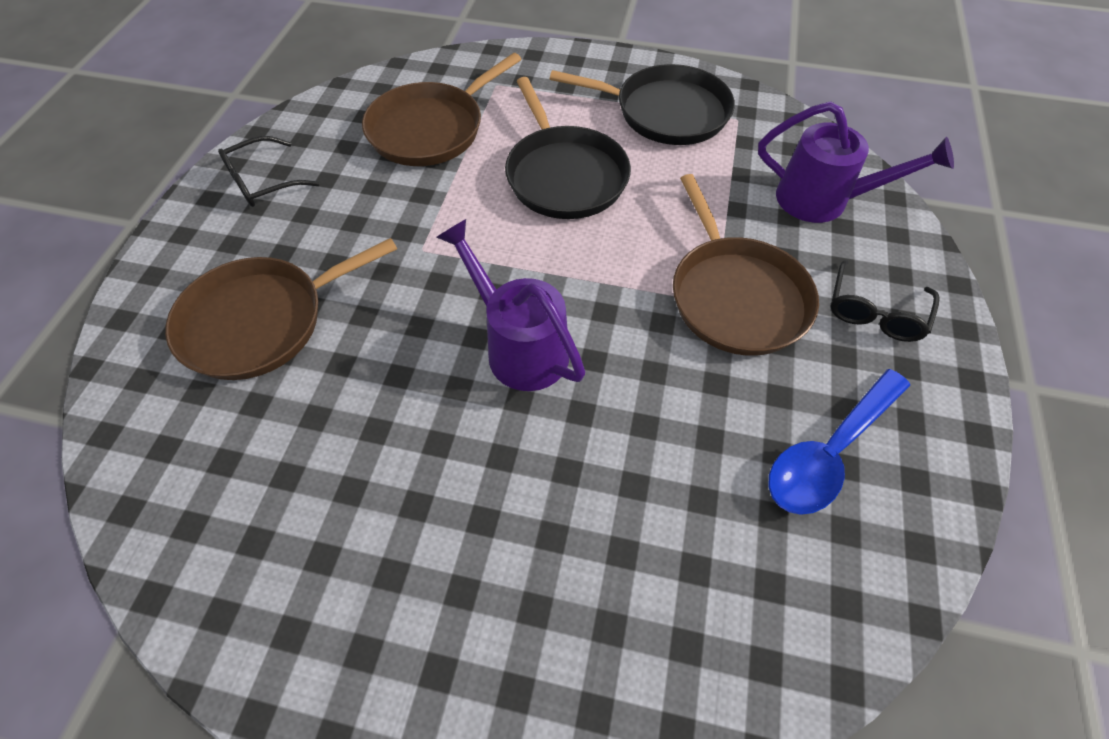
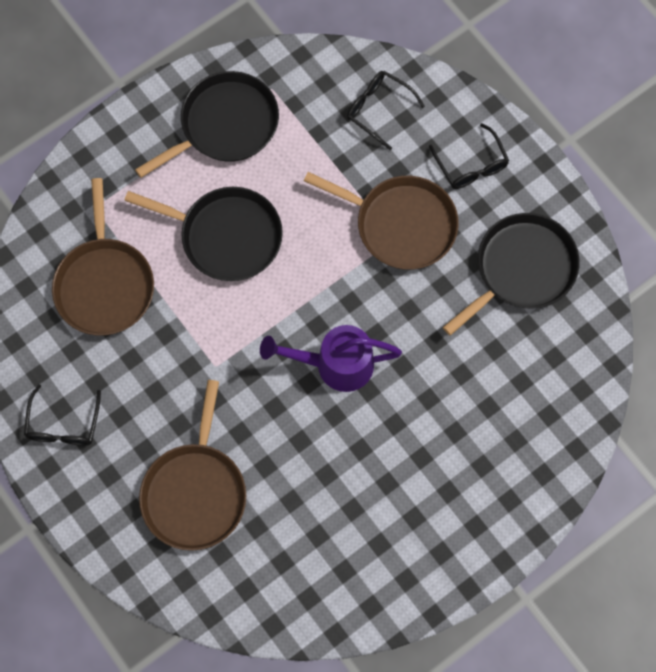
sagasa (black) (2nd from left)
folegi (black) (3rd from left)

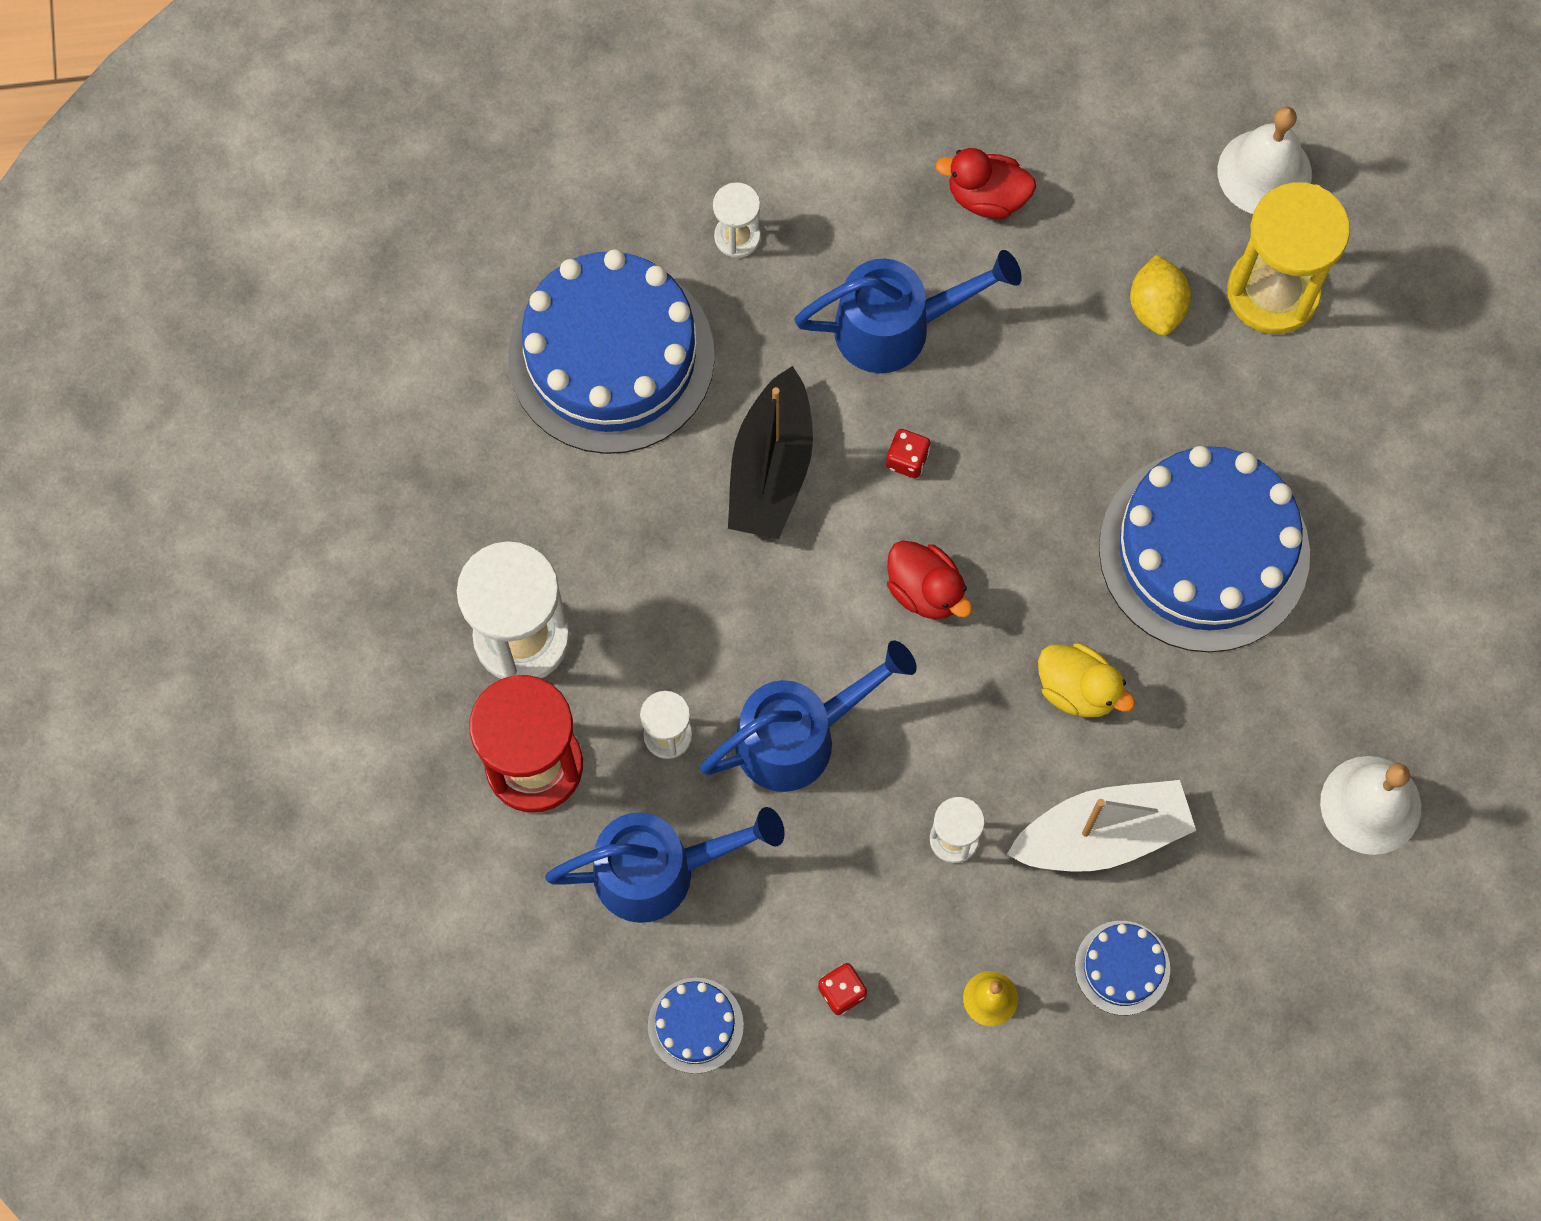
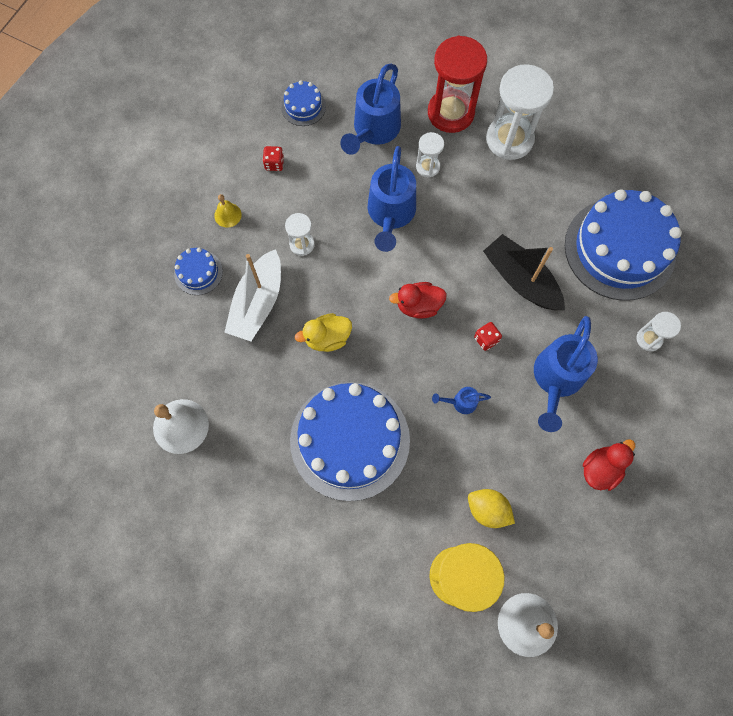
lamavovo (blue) (3rd from left)

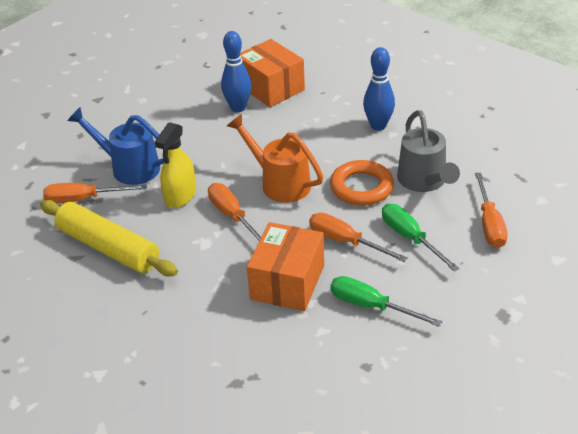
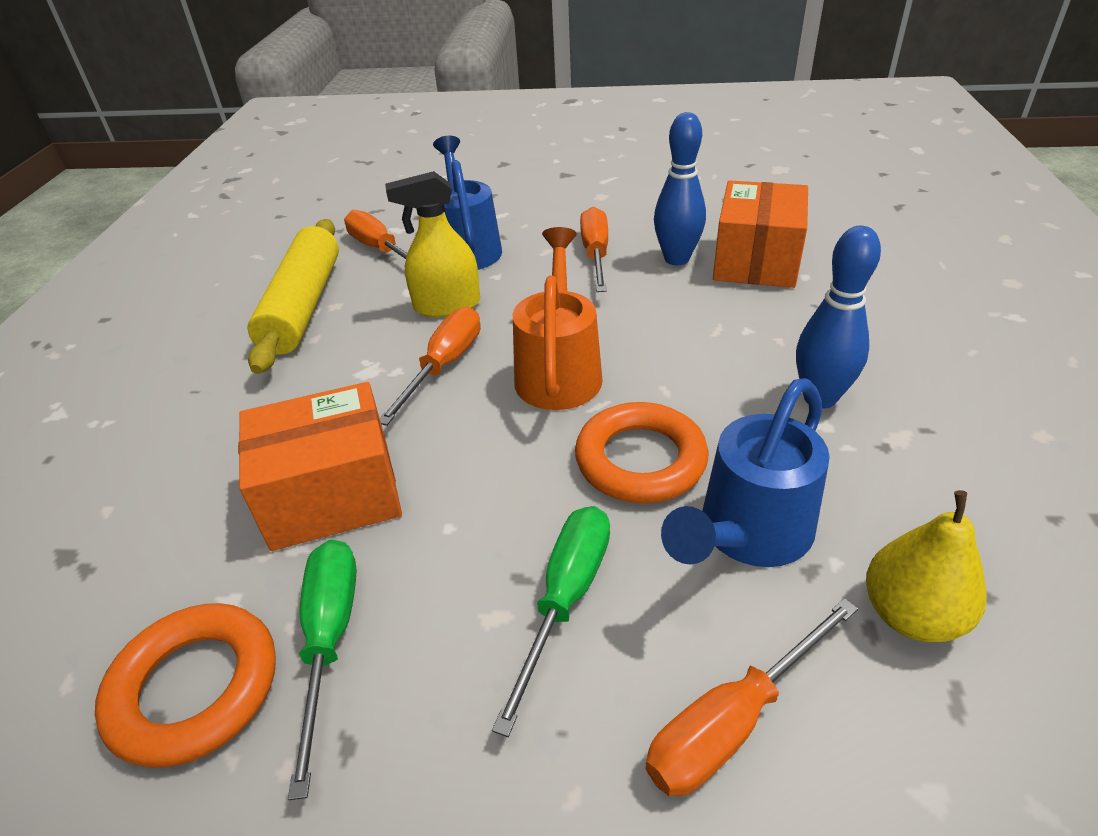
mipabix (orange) (1st from left)
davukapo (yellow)
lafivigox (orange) (3rd from left)
lamavovo (blue) (2nd from left)

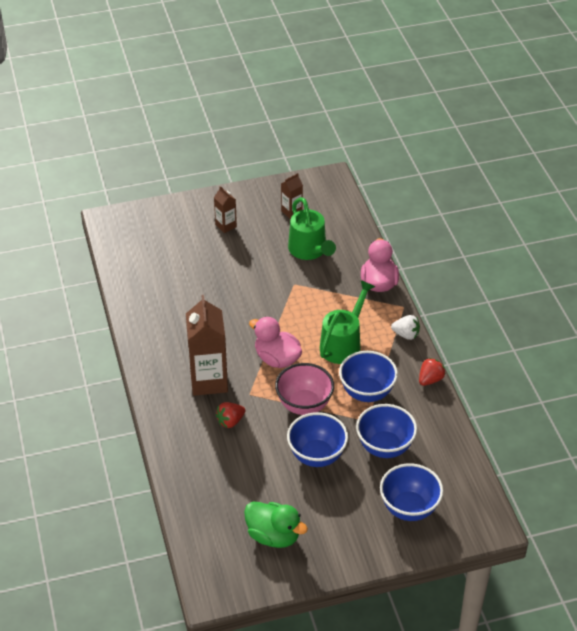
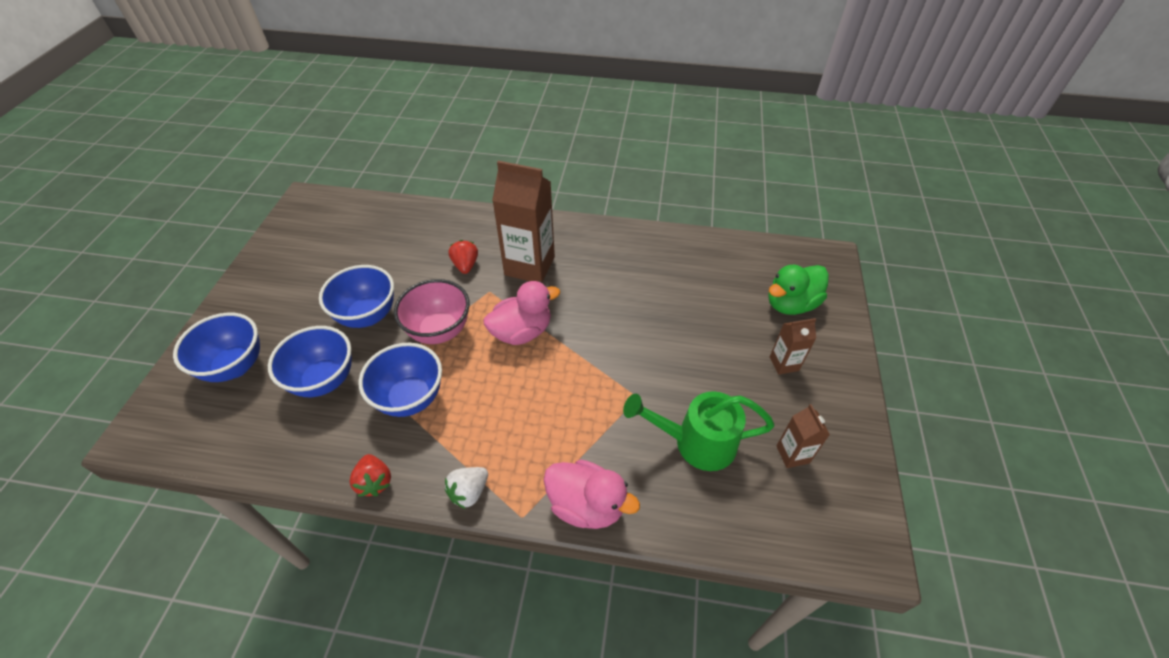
lamavovo (green) (2nd from left in the first image)
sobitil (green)

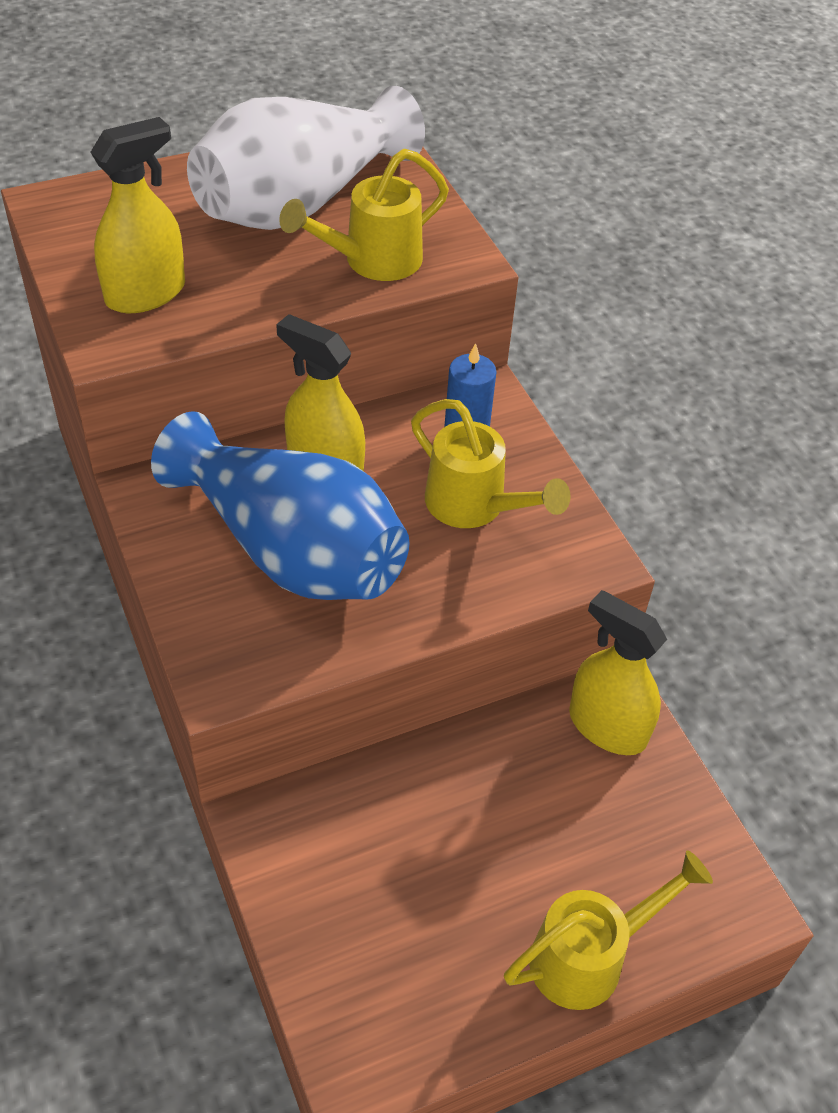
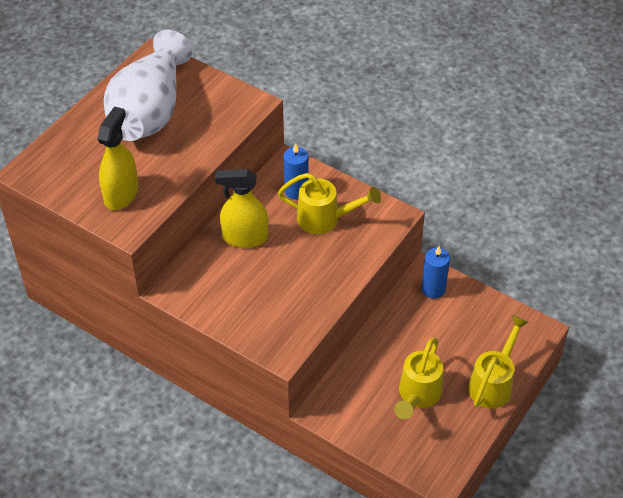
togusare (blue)
lamavovo (yellow) (2nd from left)
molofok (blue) (2nd from left)

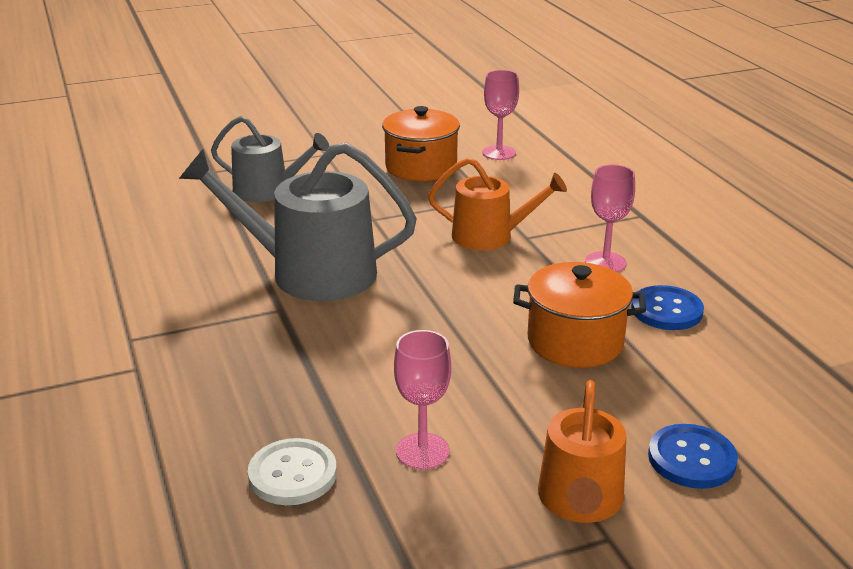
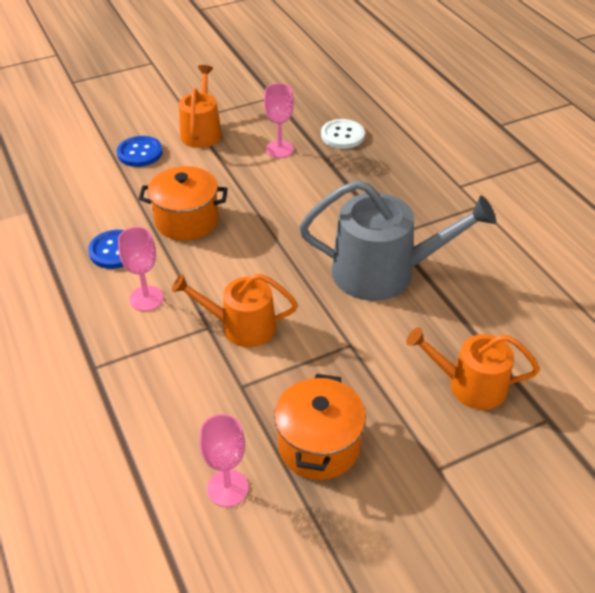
lamavovo (orange) (3rd from left)

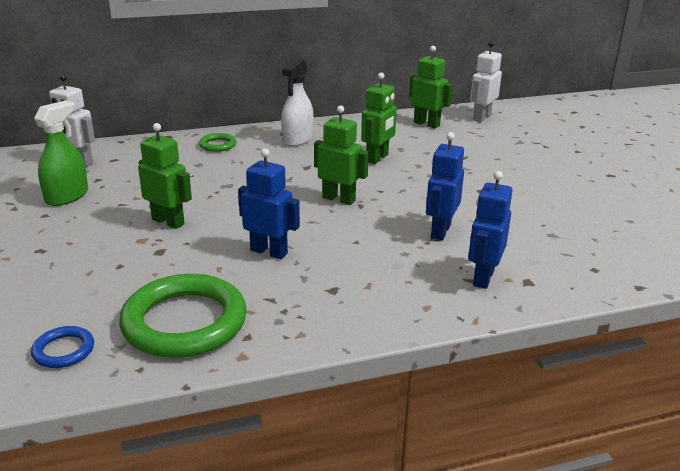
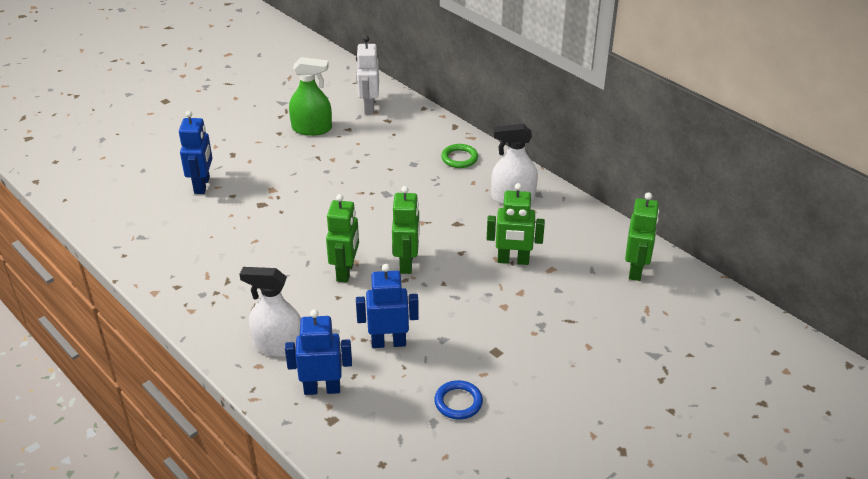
mipabix (green) (1st from left in the first image)
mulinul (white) (2nd from left in the first image)
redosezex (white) (1st from left)
mipabix (blue)
mulinul (green) (1st from left)
mulinul (blue) (1st from left)

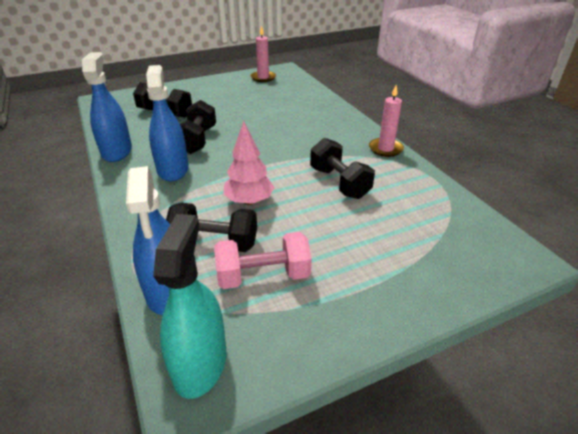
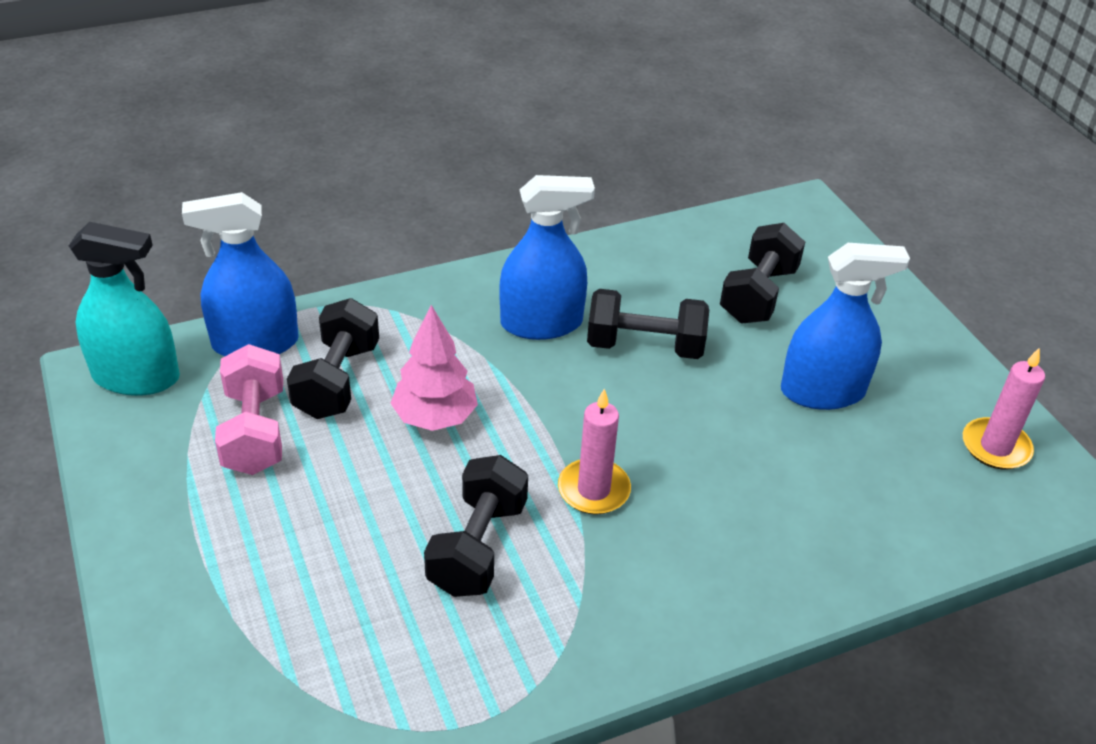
redosezex (blue) (3rd from left)
molofok (pink) (1st from left)
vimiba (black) (2nd from left)

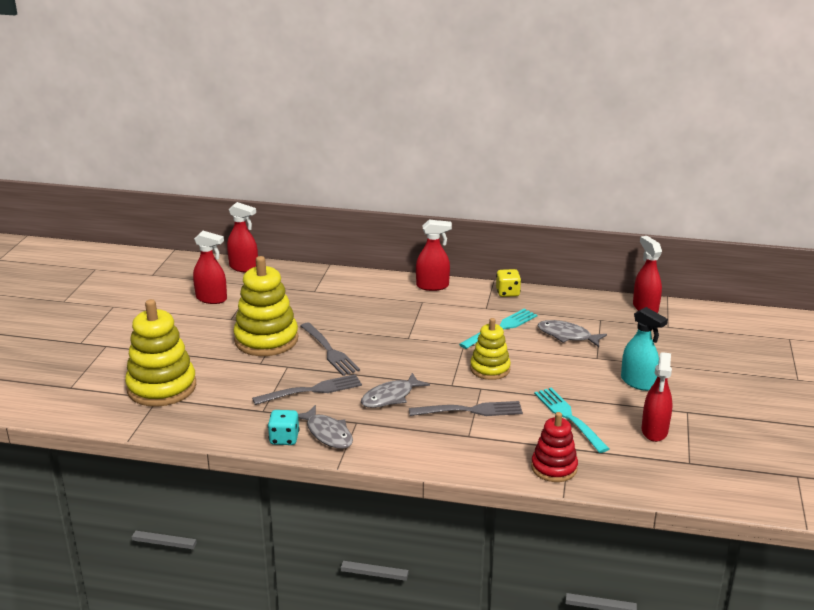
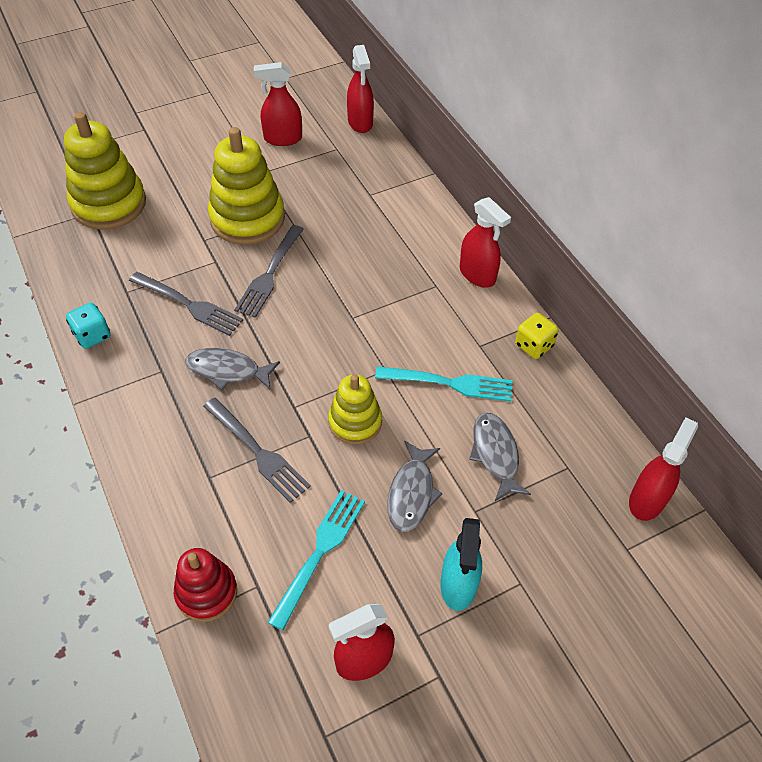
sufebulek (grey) (2nd from left)
redosezex (red) (1st from left)

